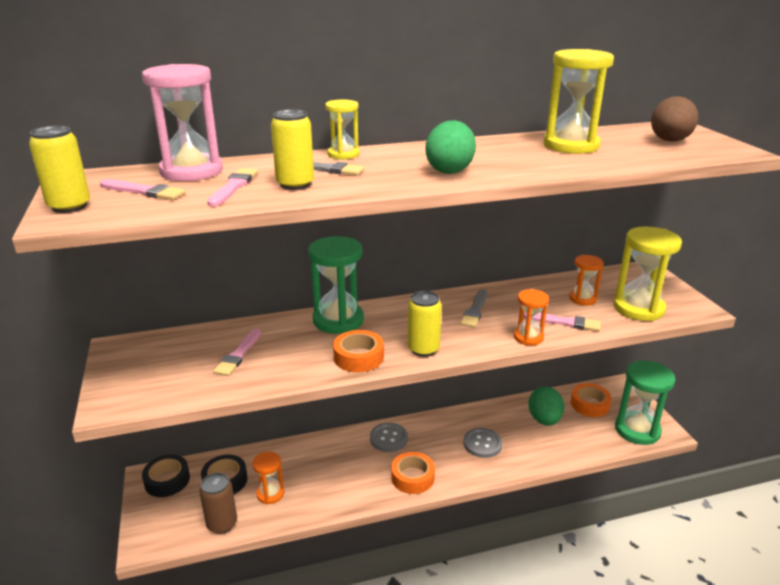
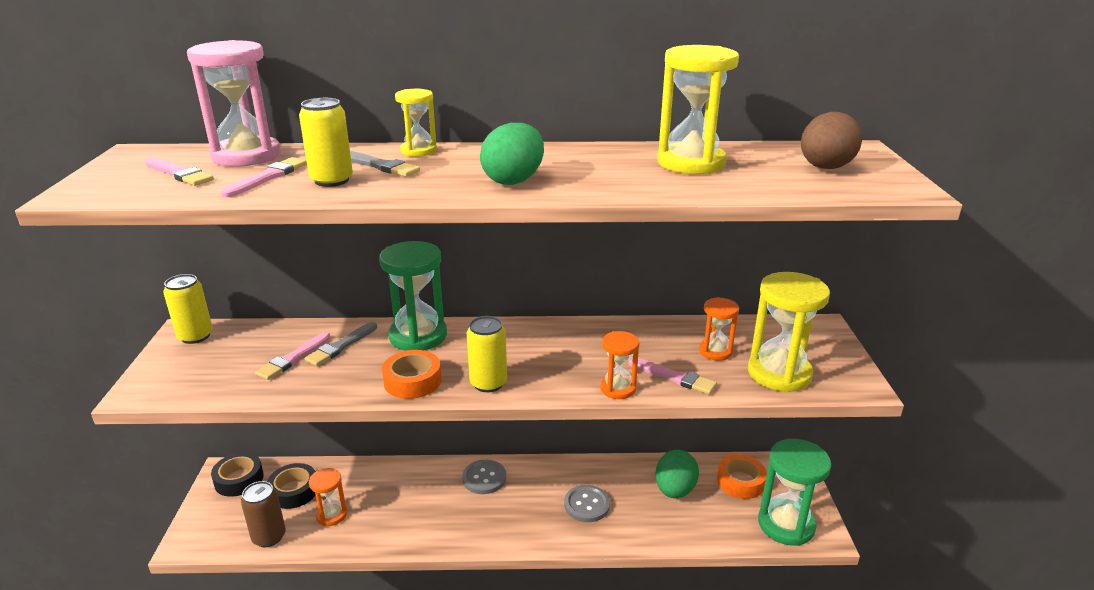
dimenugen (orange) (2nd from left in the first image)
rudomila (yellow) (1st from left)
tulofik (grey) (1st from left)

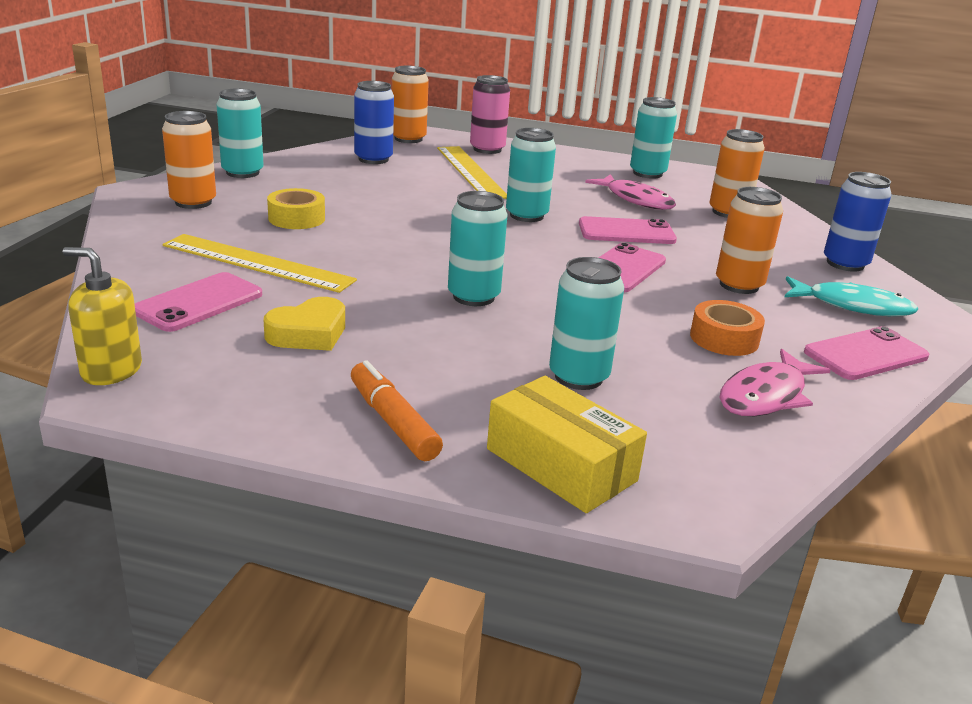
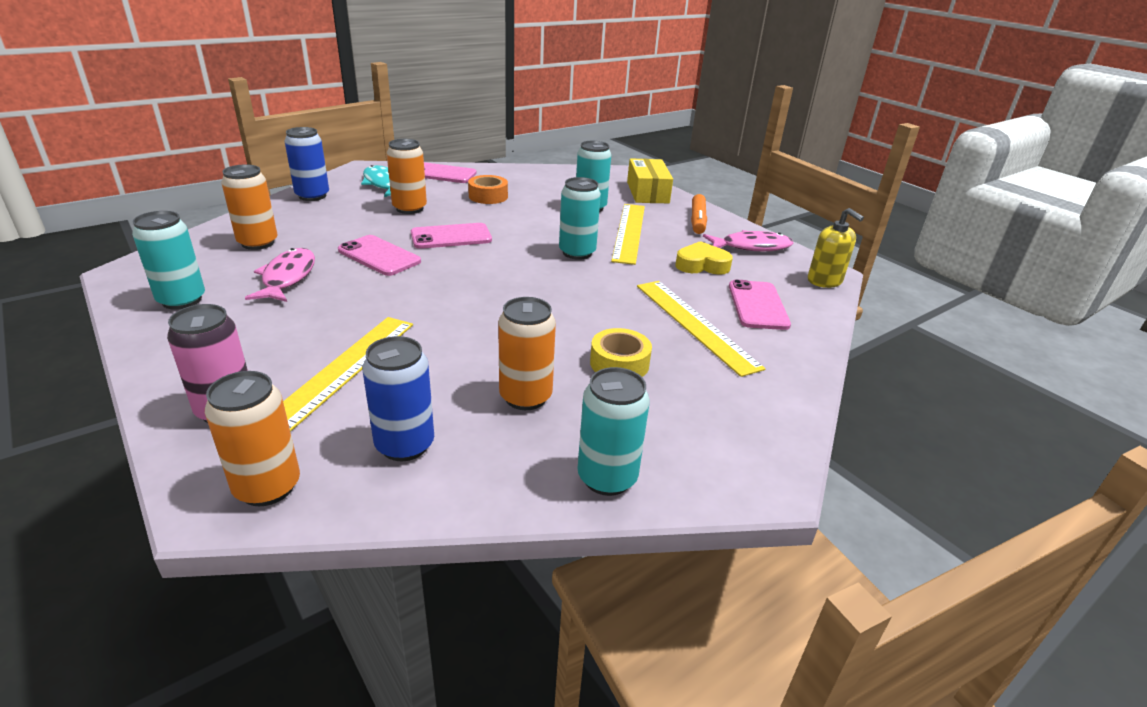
rudomila (turquoise) (3rd from left in the first image)
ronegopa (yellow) (2nd from left)
rudomila (orange) (4th from left)
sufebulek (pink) (2nd from left)
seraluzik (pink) (4th from left)

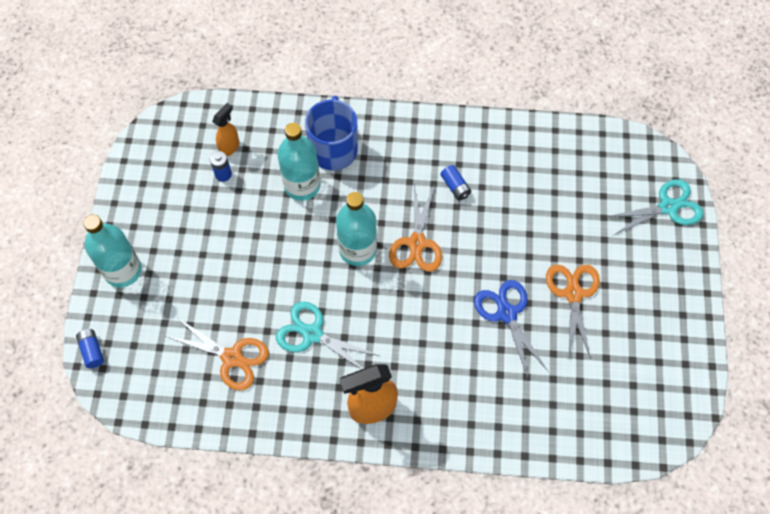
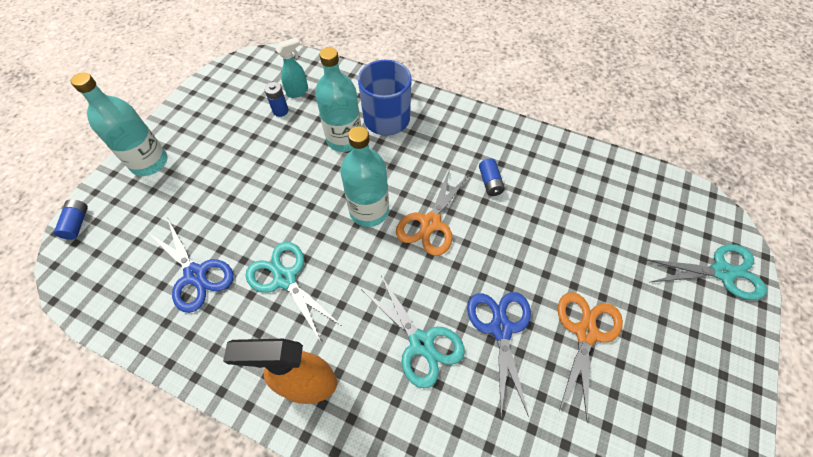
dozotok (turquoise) (2nd from left)
dozotok (blue) (1st from left)
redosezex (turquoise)

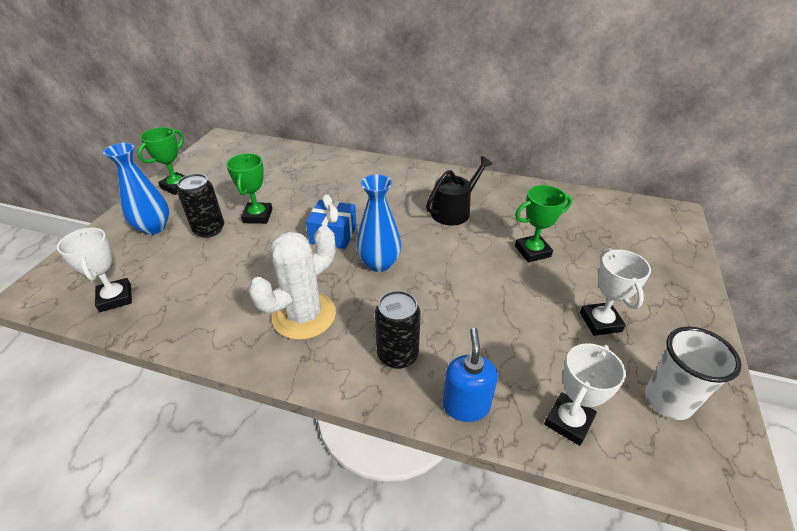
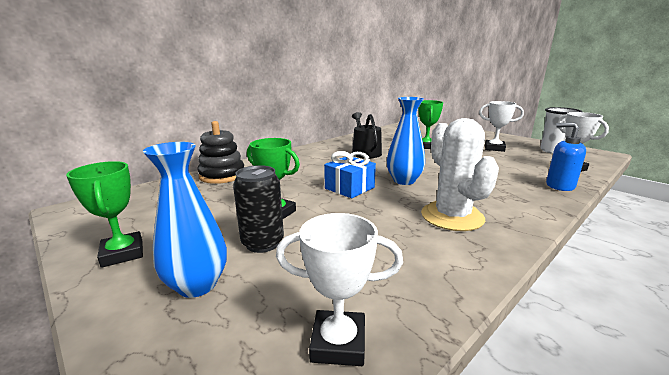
rudomila (black) (2nd from left in the first image)
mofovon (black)

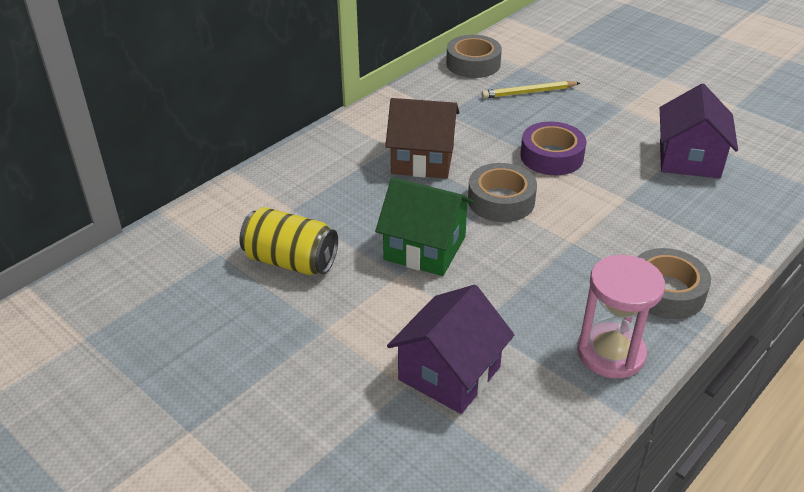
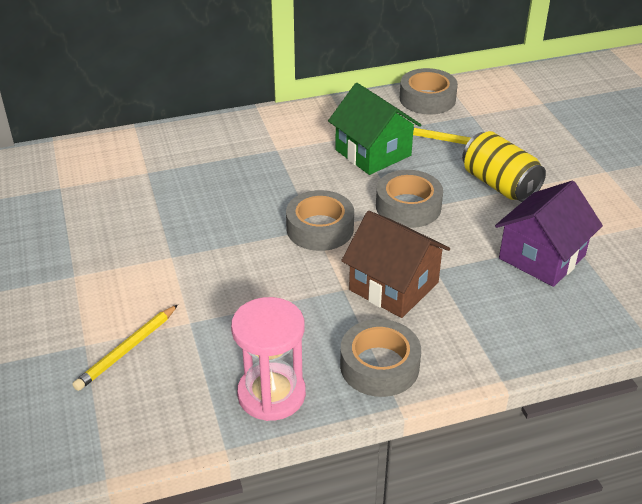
rudomila (yellow)
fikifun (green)
fikifun (brown)
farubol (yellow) (1st from left)
dimenugen (grey) (3rd from left)

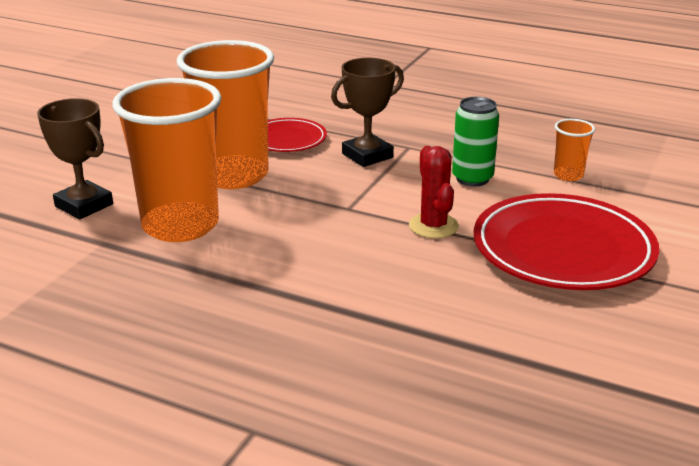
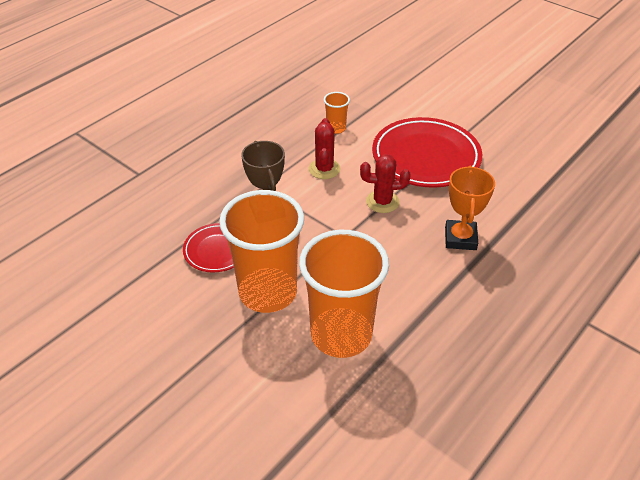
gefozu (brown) (1st from left in the first image)
gefozu (orange)
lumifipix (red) (1st from left)

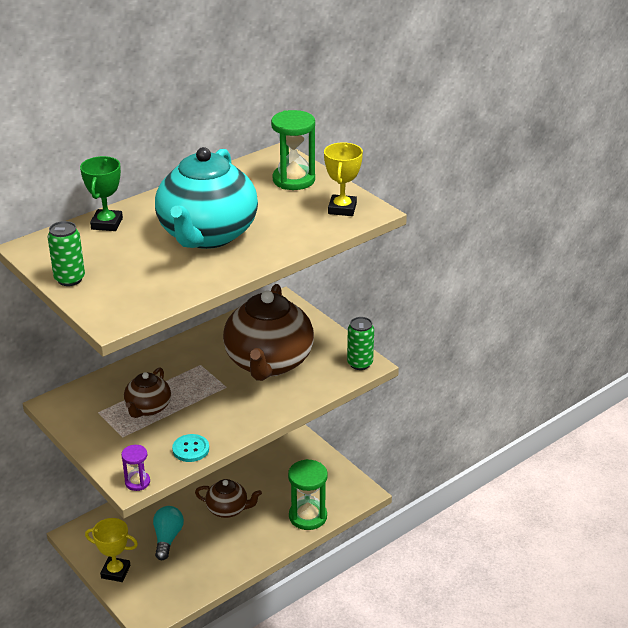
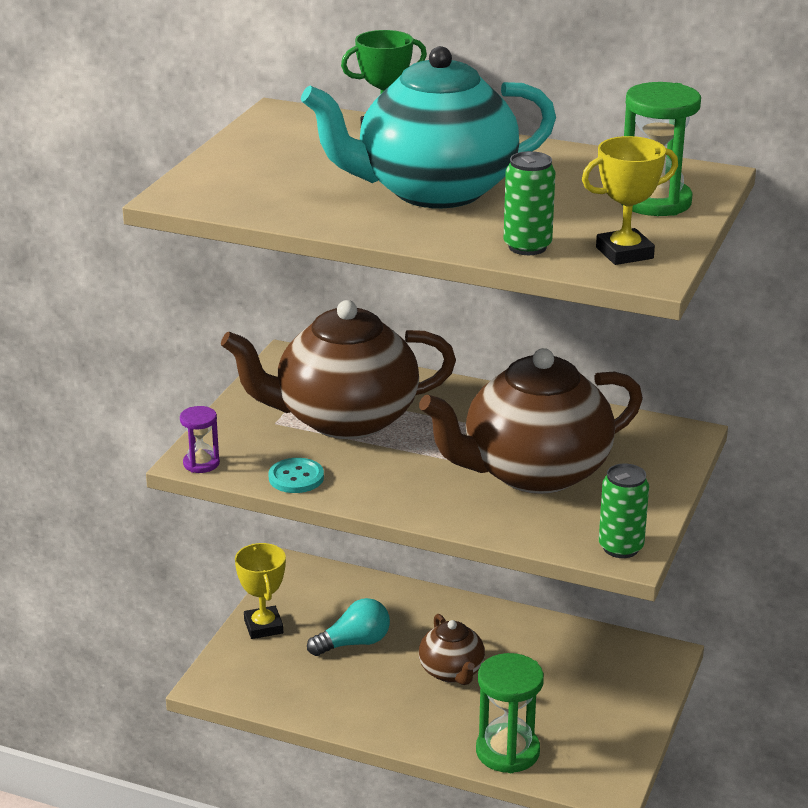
rudomila (green) (1st from left)
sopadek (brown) (1st from left)

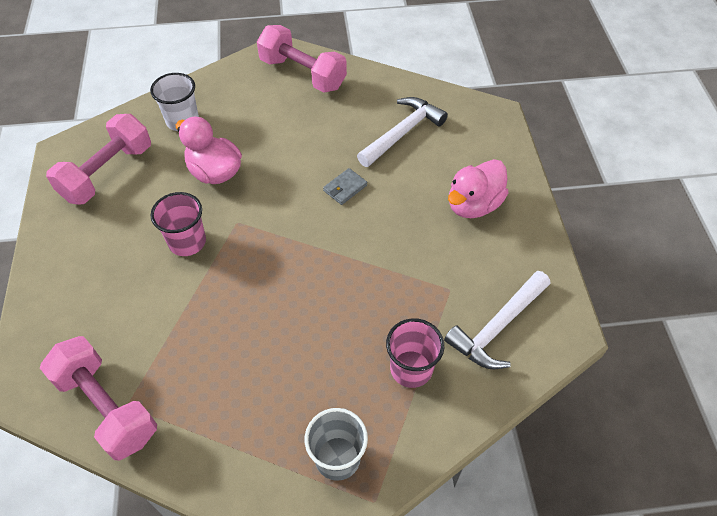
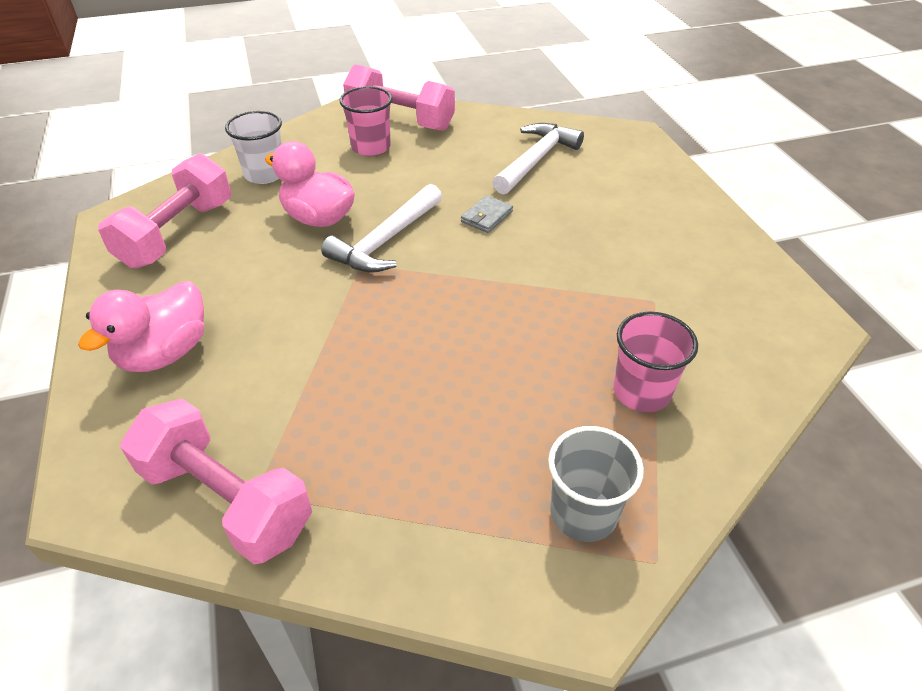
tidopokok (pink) (1st from left)
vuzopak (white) (1st from left)
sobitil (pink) (1st from left)

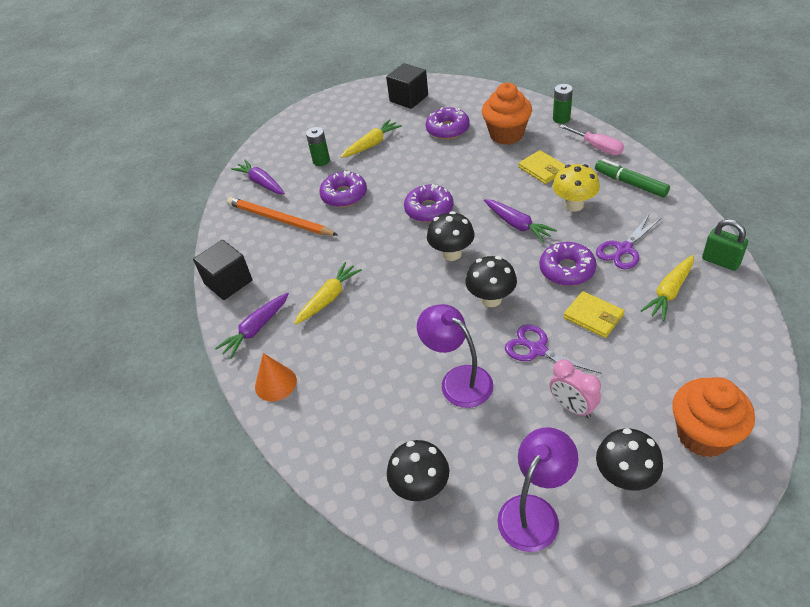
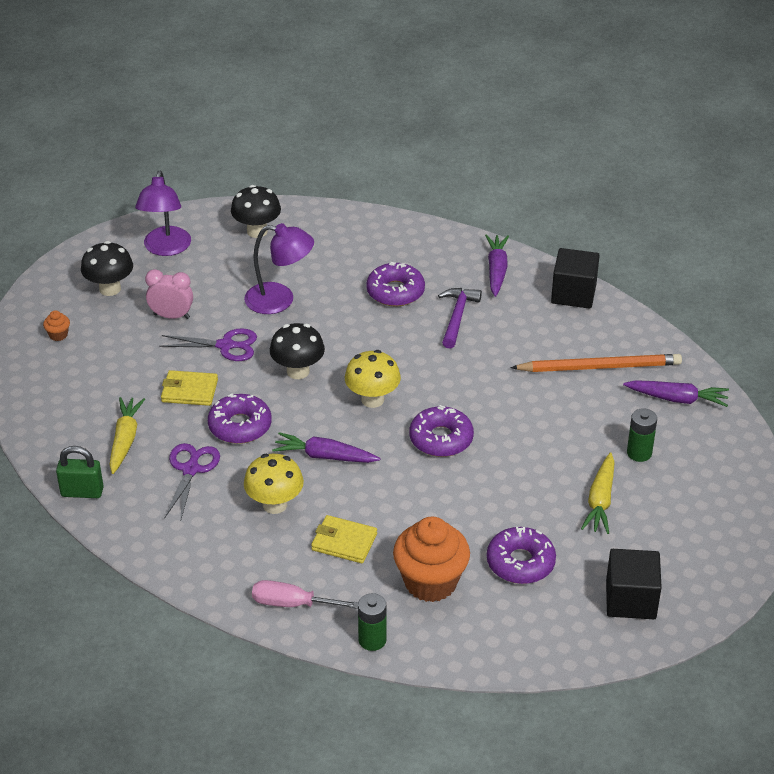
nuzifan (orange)
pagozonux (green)
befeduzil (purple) (2nd from left)
vuzopak (purple)
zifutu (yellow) (2nd from left)
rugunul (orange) (1st from left)

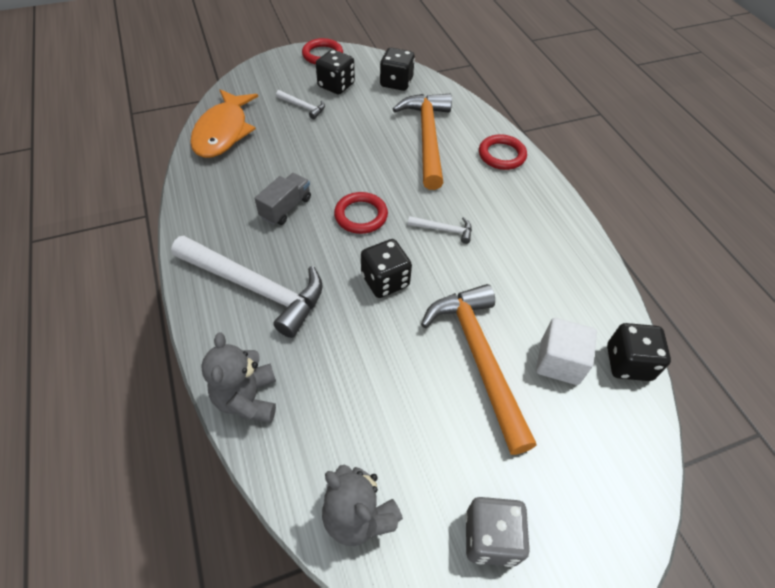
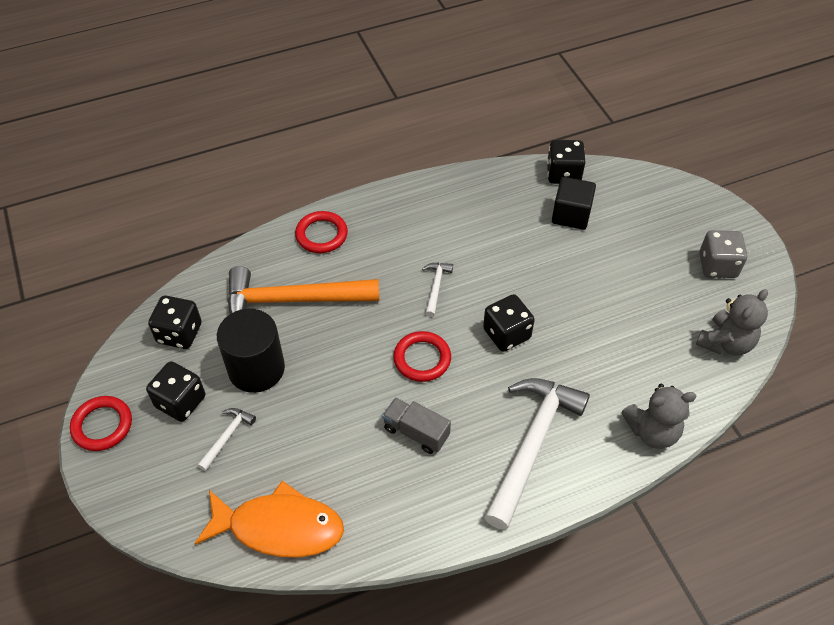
vuzopak (orange) (2nd from left in the first image)
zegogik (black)
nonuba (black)

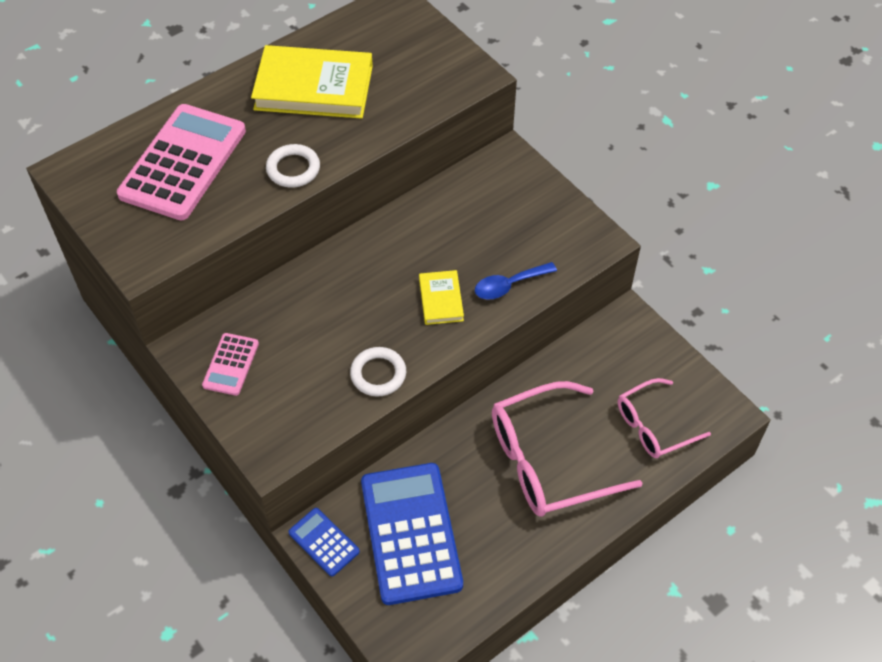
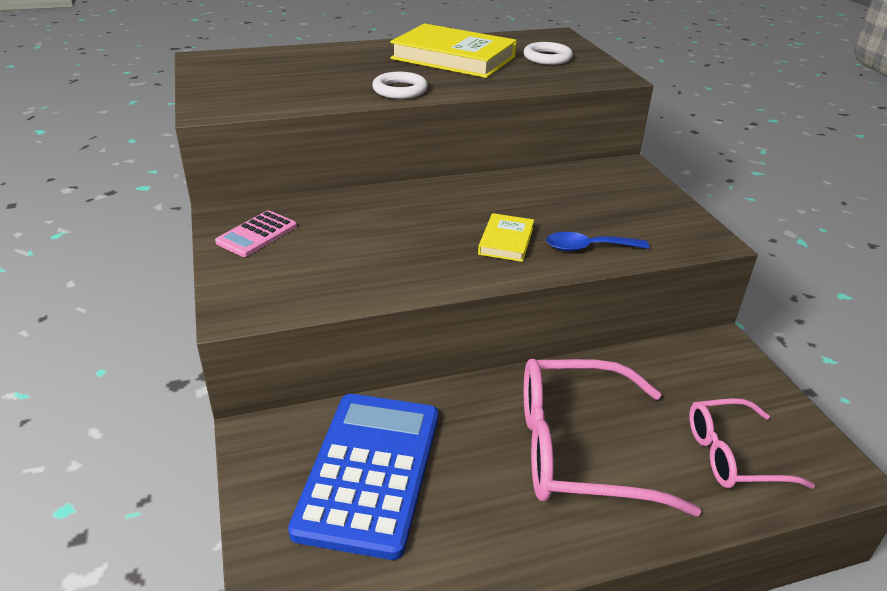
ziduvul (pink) (1st from left in the first image)
ziduvul (blue) (1st from left in the first image)
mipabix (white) (2nd from left)

